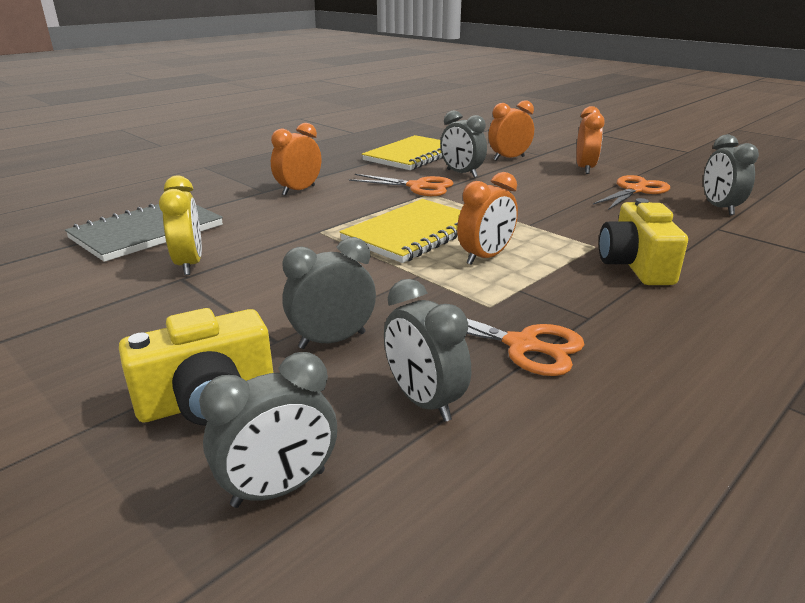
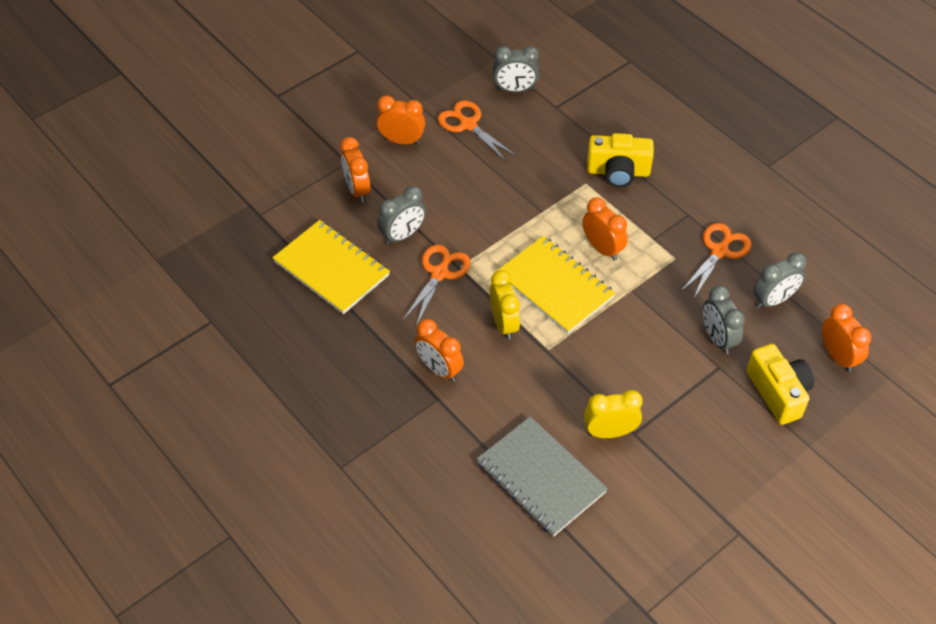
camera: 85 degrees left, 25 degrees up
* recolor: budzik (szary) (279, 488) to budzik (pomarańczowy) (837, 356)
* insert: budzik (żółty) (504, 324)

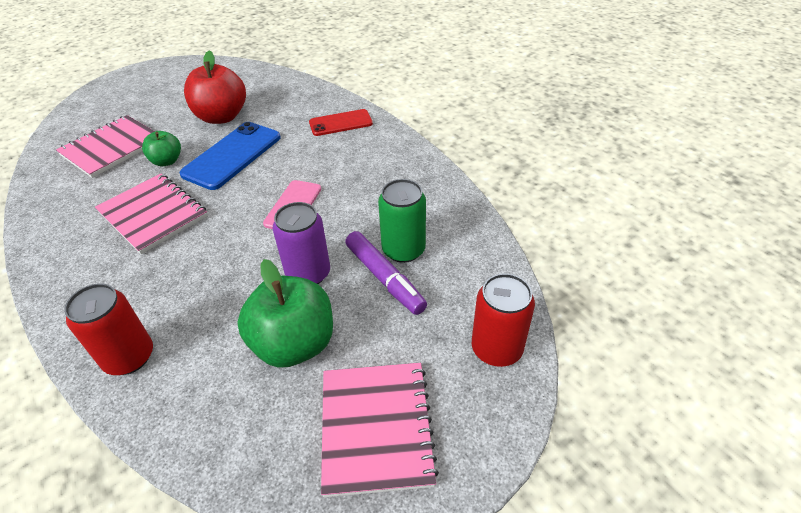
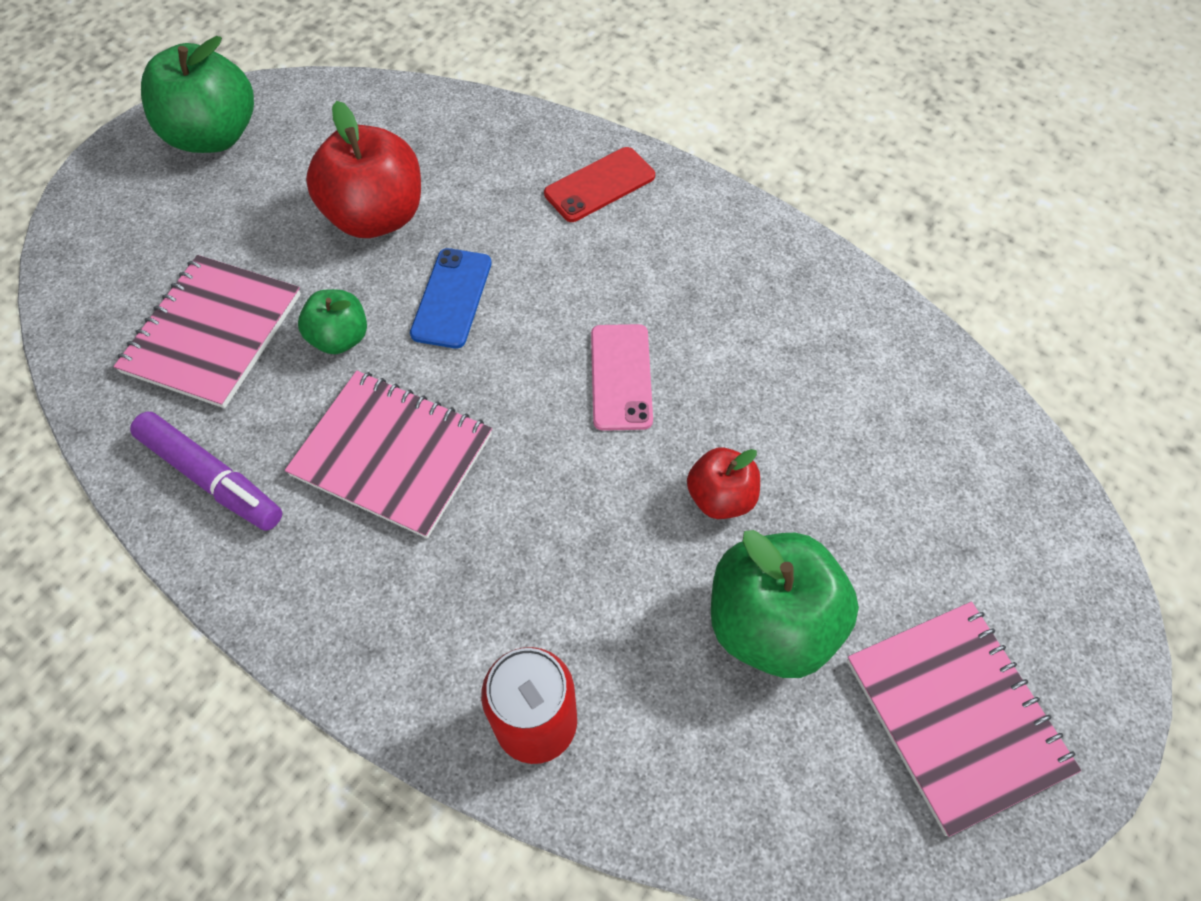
camera: 20 degrees left, 15 degrees up
* resize: telefon (niebieski) (232, 155) = (452, 298) x0.63
* delete: puszka (zielony) (403, 250)
* replace: puszka (fioletowy) (308, 274) to jabłko (czerwony) (720, 497)
* move: flamaster (fioletowy) (384, 278) to (211, 478)
* delete: puszka (czerwony) (496, 349)
* insert: jabłko (zielony) (214, 136)

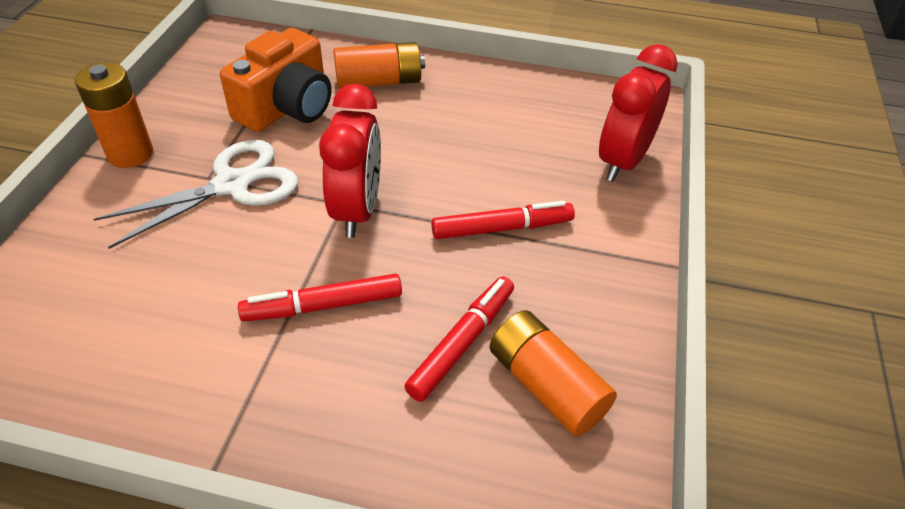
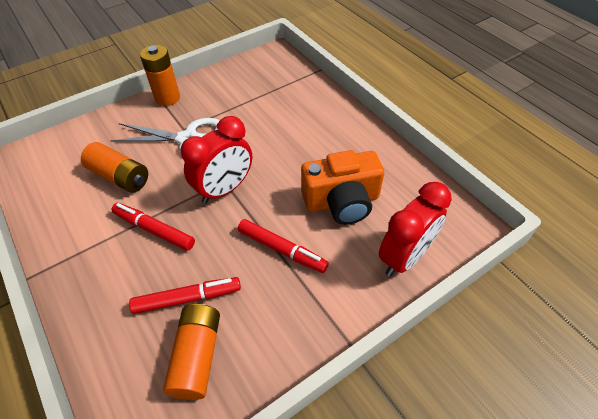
camera: 45 degrees right, 5 degrees up
* move: aparat fotograficzny (pomarańczowy) (287, 107) to (342, 201)
* move: bateria (pomarańczowy) (379, 82) to (120, 177)
* rotate: budzik (czerwony) (622, 161) = (404, 257) 150 degrees clockwise

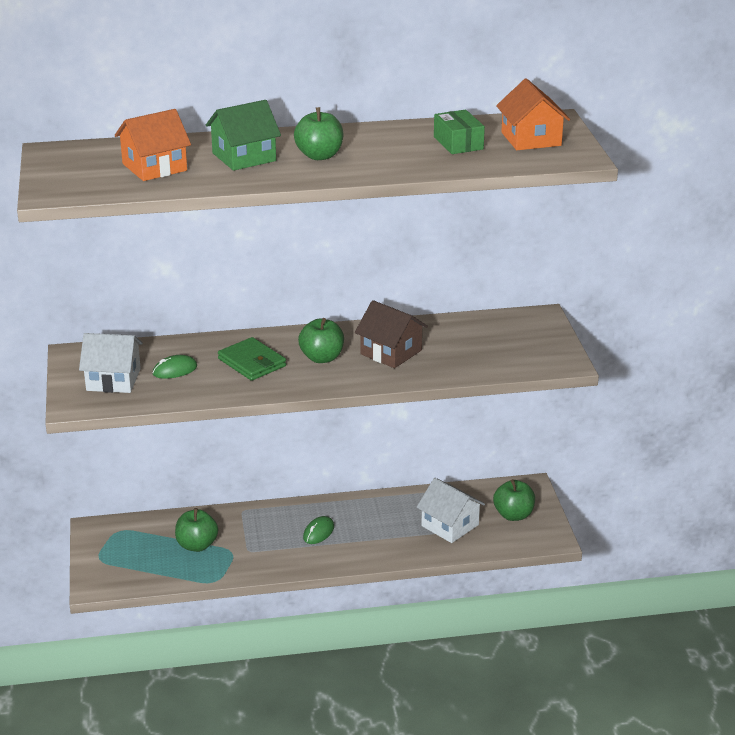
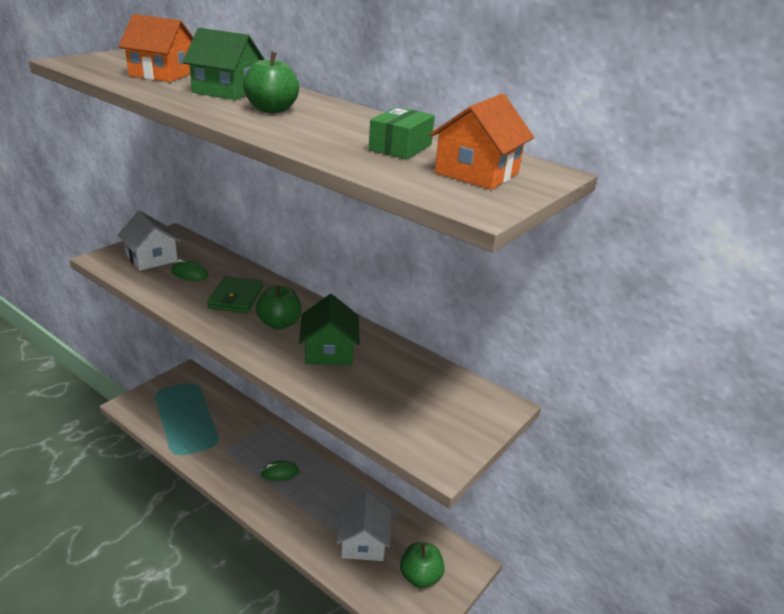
camera: 45 degrees right, 0 degrees up
* recolor: domek (brązowy) (391, 352) to domek (zielony) (329, 351)
* delete: jabłko (zielony) (197, 545)

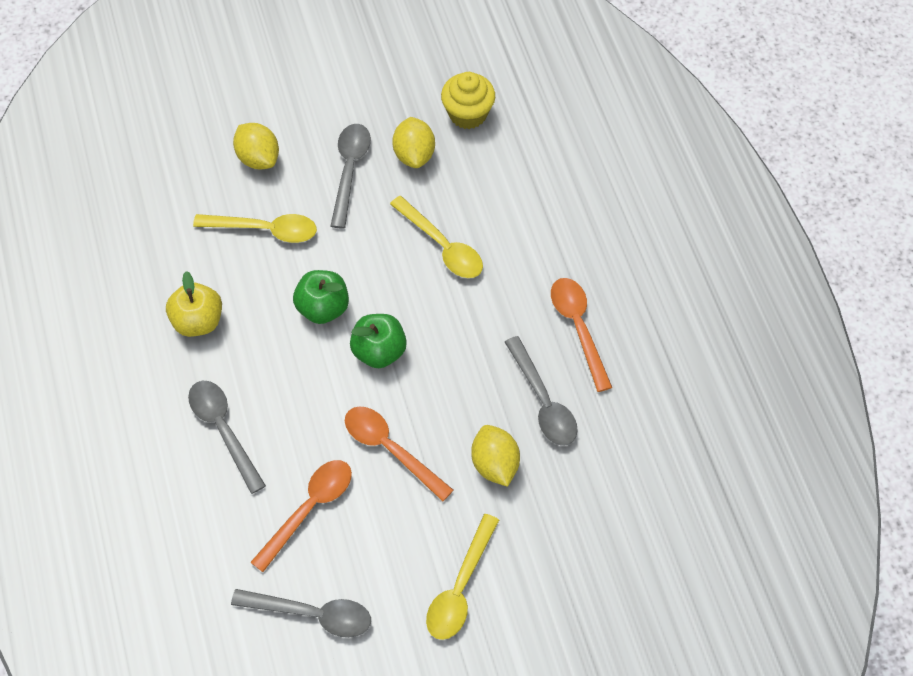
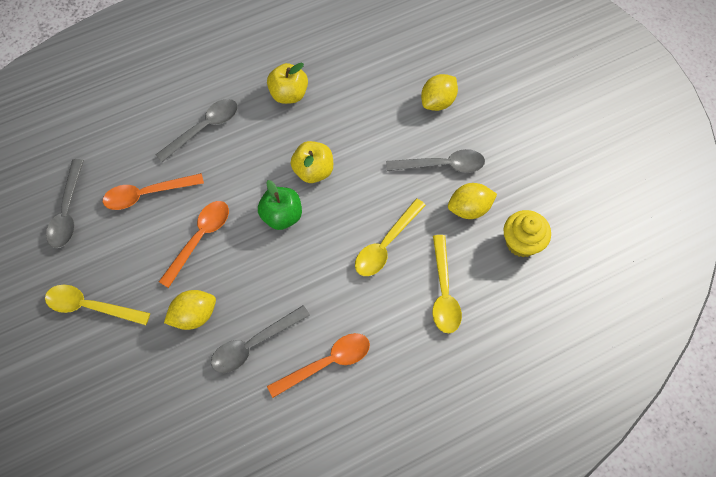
camera: 80 degrees right, 5 degrees up
* move: łyżka (żółty) (265, 230) to (443, 292)
* recolor: jabłko (zielony) (323, 308) to jabłko (żółty) (313, 171)
* rotate: łyżka (pomarańczowy) (309, 509) = (147, 194) 135 degrees clockwise

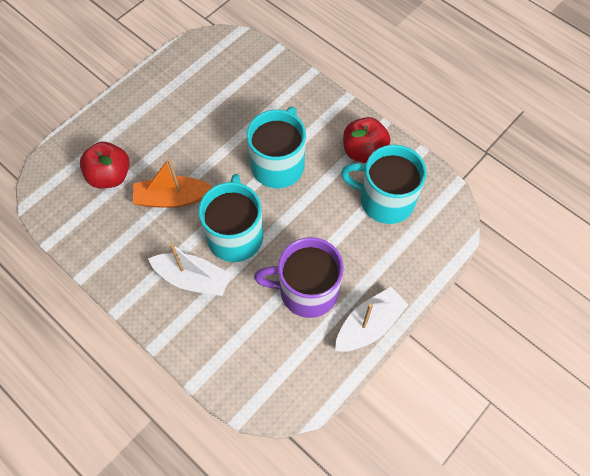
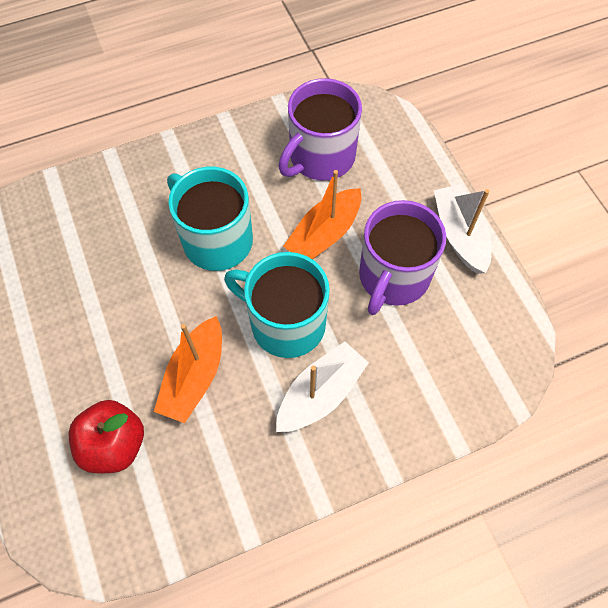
camera: 65 degrees left, 0 degrees up
* delete: jabłko (czerwony) (363, 151)
* recolor: kubek (turkusowy) (385, 200) to kubek (fioletowy) (321, 157)
* insert: łódka (pomarańczowy) (324, 234)

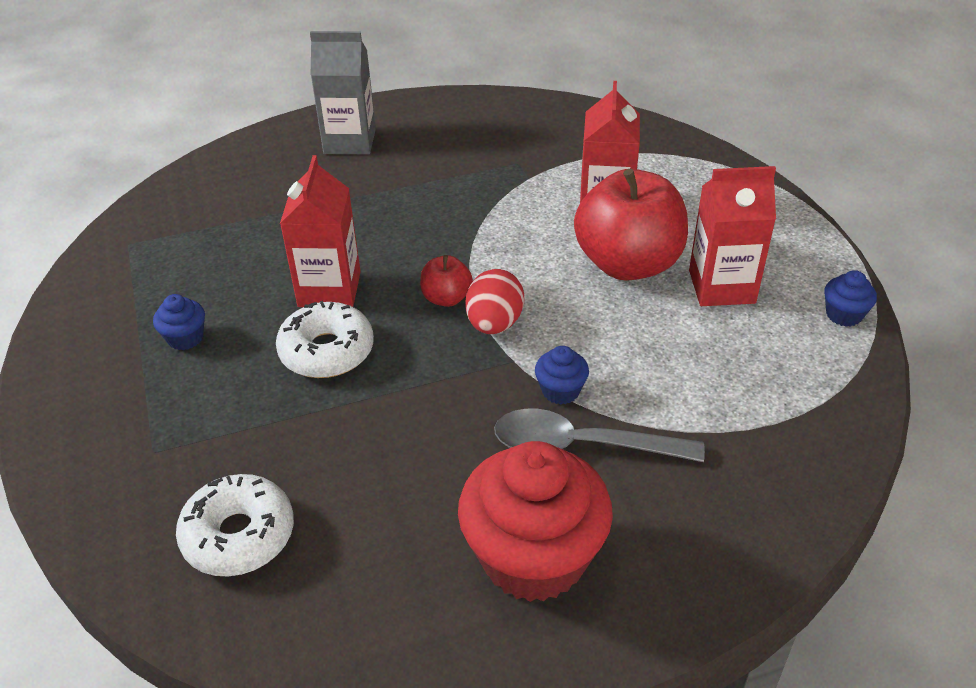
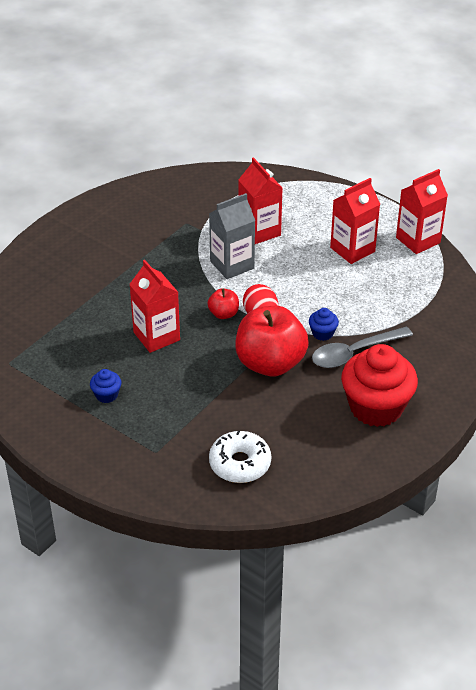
camera: 35 degrees left, 0 degrees up
* move: karton mleka (szary) (350, 141) to (232, 265)
* move: jabłko (czerwony) (628, 264) to (270, 363)
* replace: muffinka (niebieski) (844, 314) to karton mleka (czerwony) (418, 240)
* delete: donut (biały) (327, 351)

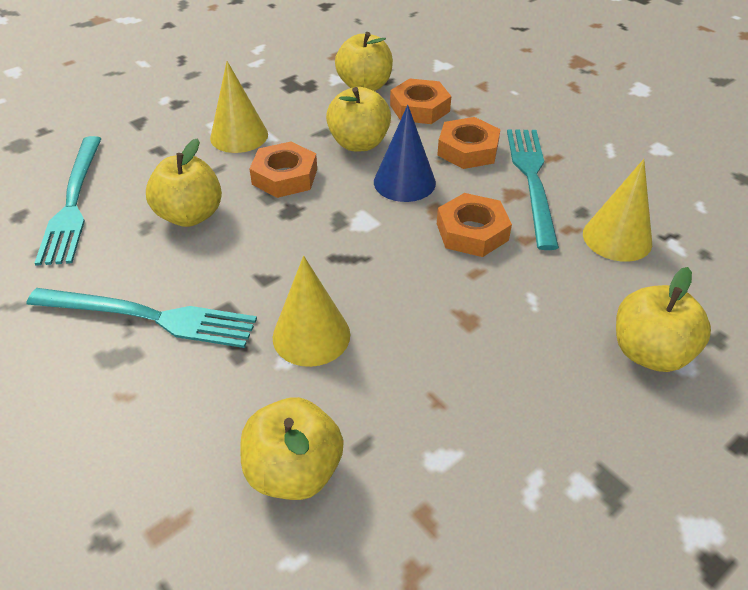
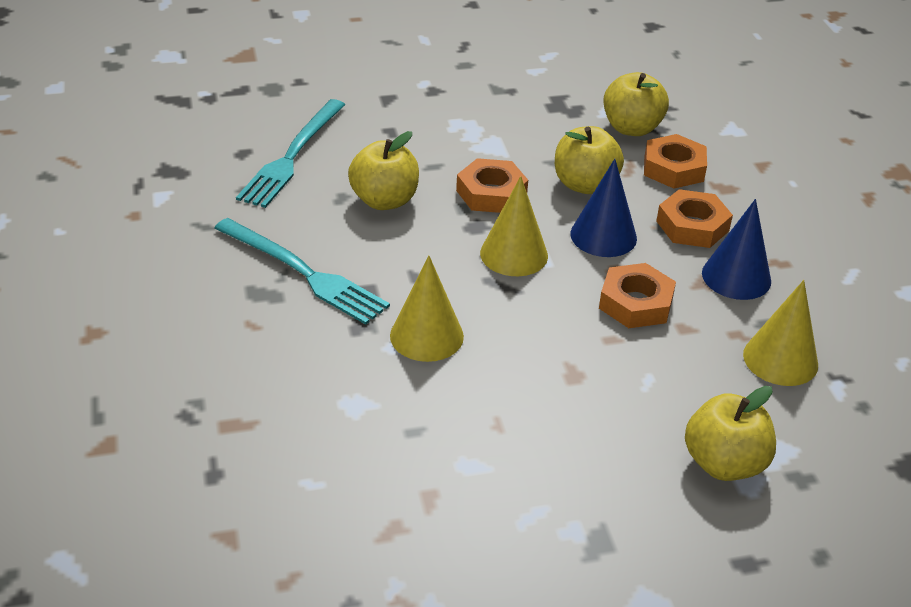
camera: 25 degrees right, 5 degrees down
* move: stożek (żółty) (239, 136) to (514, 254)
* replace: widelec (turkusowy) (531, 180) to stożek (niebieski) (736, 277)
* delete: jabłko (żółty) (294, 471)

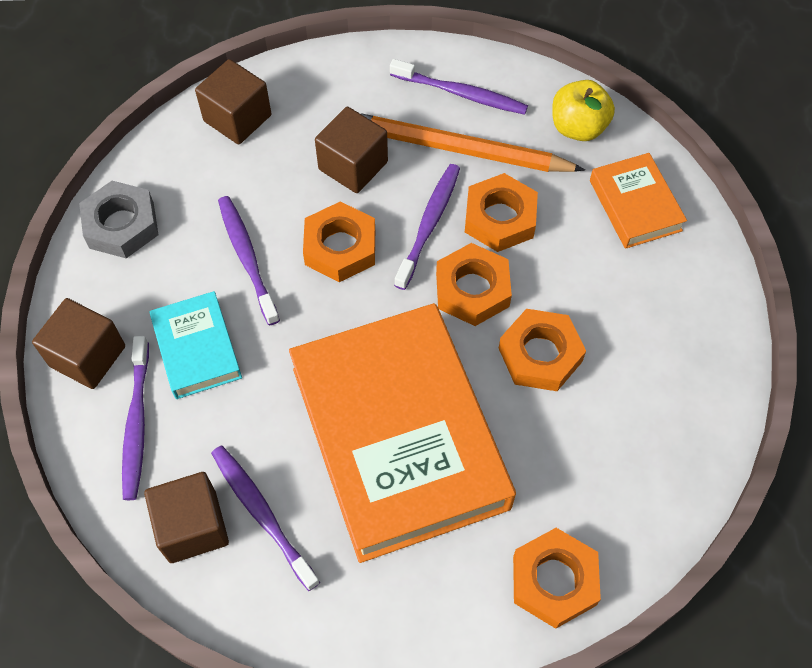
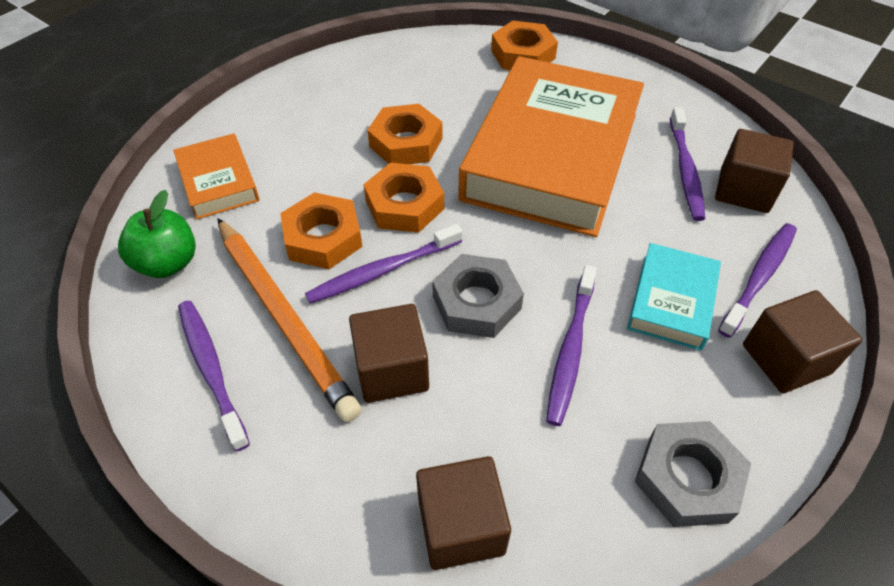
camera: 140 degrees left, 10 degrees down
* recolor: jabłko (żółty) (578, 127) to jabłko (zielony) (168, 263)
* rotate: książka (pomarańczowy) (635, 205) = (218, 182) 45 degrees counterclockwise
* recolor: nakrętka (pomarańczowy) (340, 247) to nakrętka (szary) (476, 302)

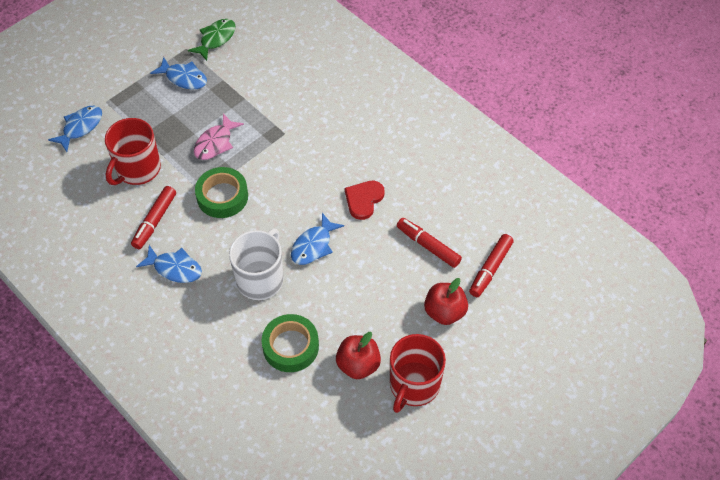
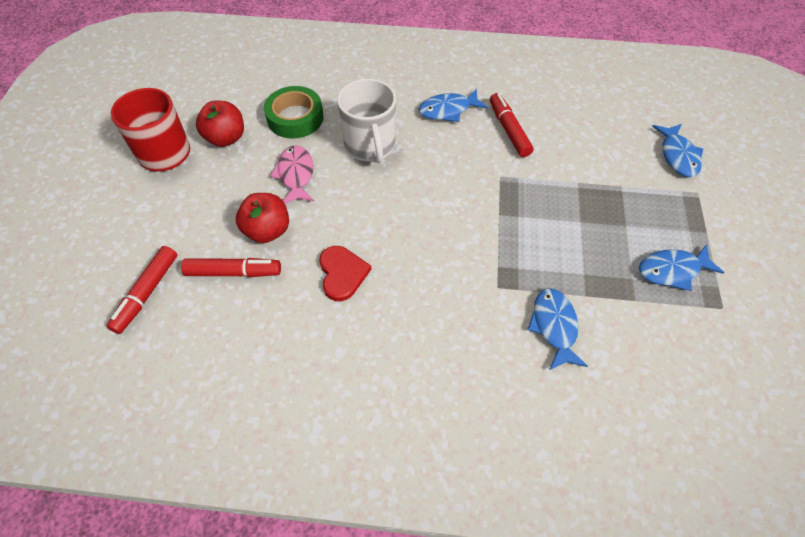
camera: 140 degrees right, 0 degrees up
* delete: ryba (zielony) (216, 39)
* move: ryba (różowy) (215, 143) to (296, 175)
* delete: kubek (czerwony) (137, 169)
* delete: taśma klejąca (zielony) (222, 196)
* move: ryba (niebieski) (313, 245) to (554, 326)
* rotate: flamaster (czerwony) (490, 269) = (147, 293) 150 degrees counterclockwise
* move: jabłko (czerwony) (444, 312) to (267, 230)

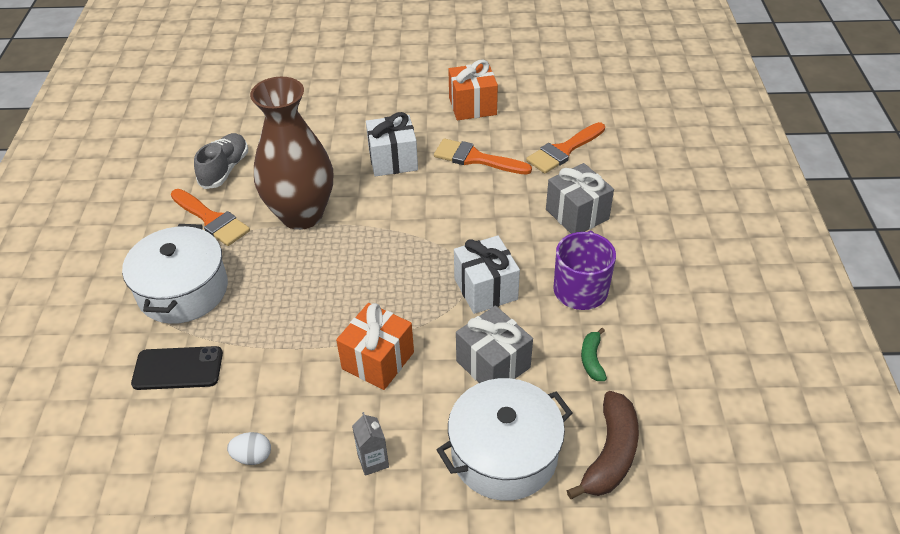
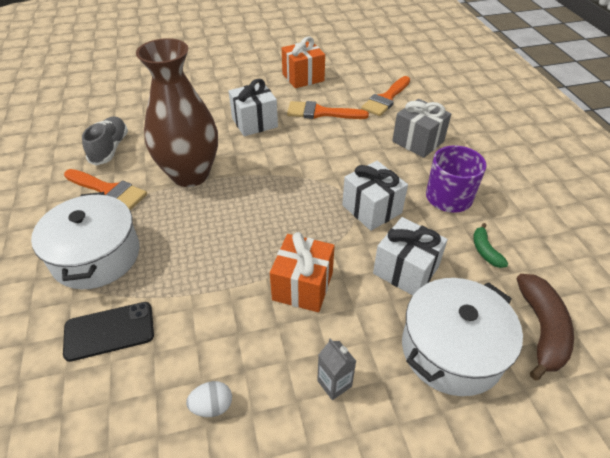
camera: 15 degrees left, 0 degrees up
* recolor: prezent (szary) (493, 364) to prezent (biały) (405, 270)

